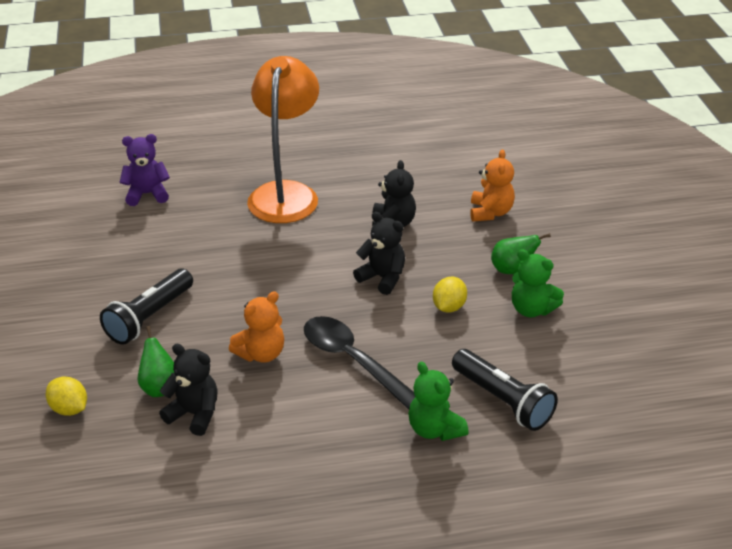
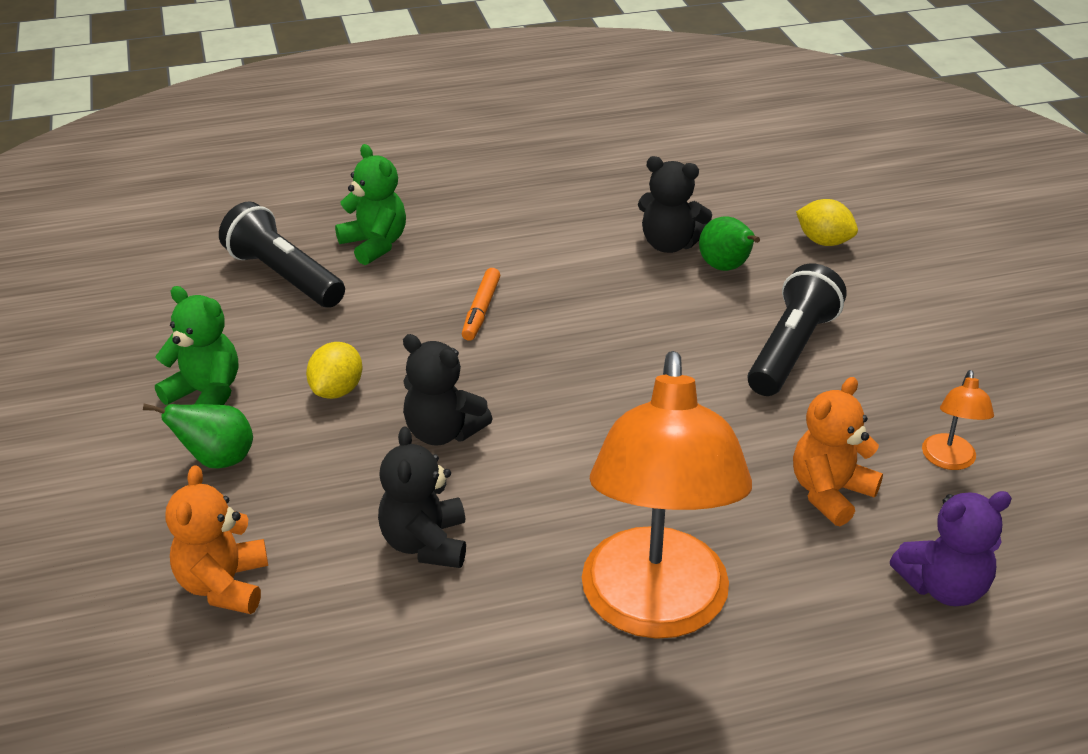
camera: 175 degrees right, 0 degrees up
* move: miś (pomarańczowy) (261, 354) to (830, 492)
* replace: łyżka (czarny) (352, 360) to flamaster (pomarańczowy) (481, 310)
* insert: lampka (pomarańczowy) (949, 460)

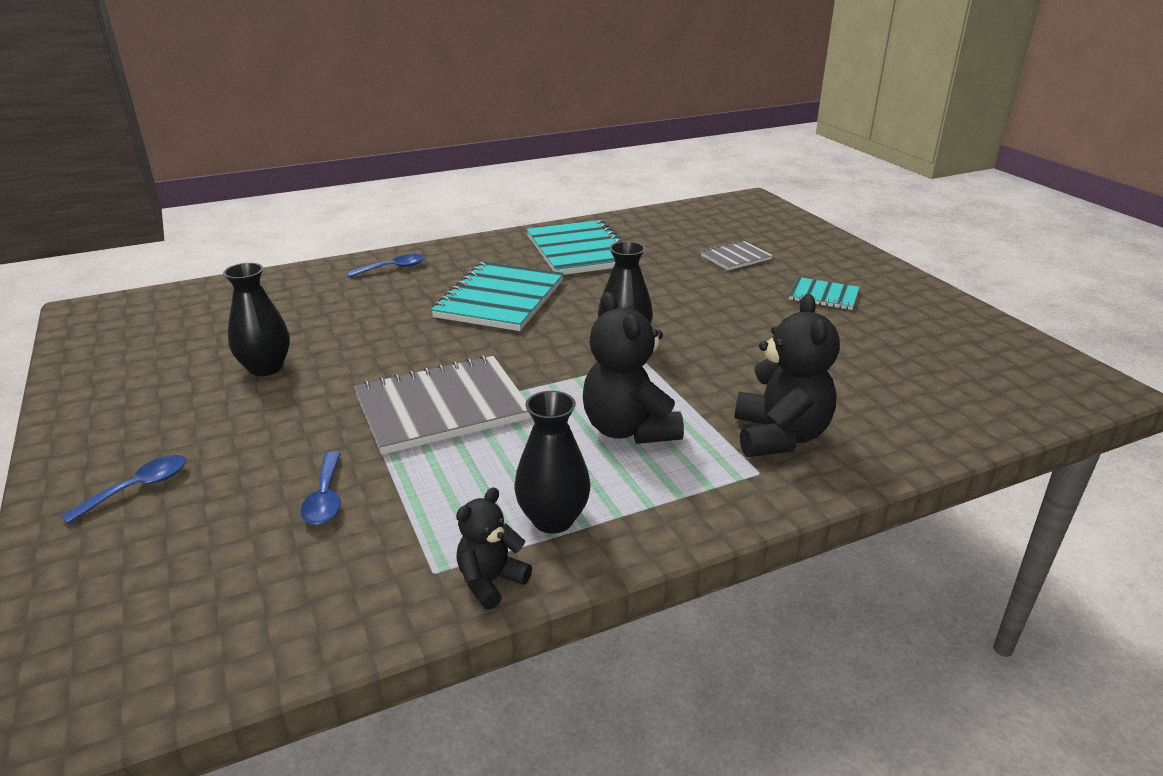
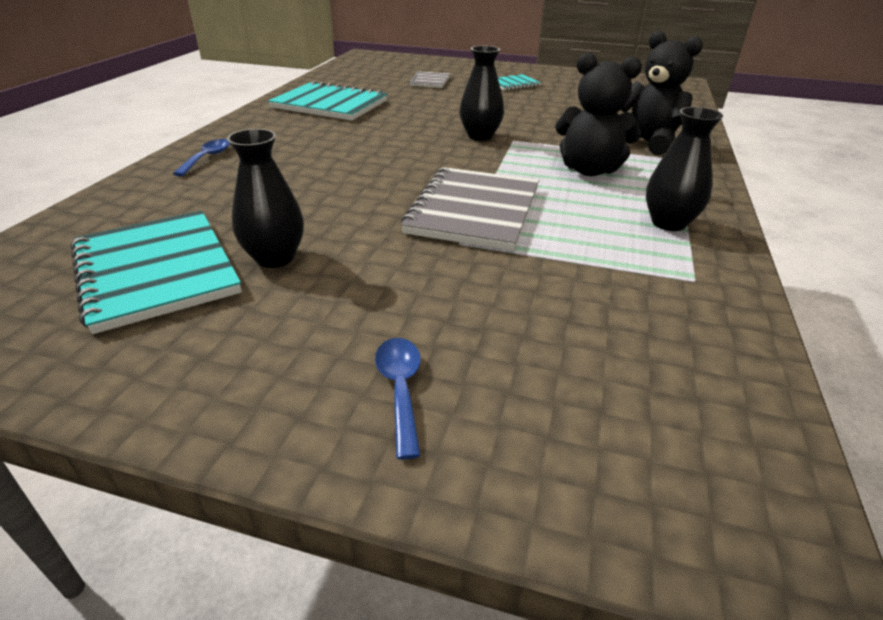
camera: 50 degrees left, 5 degrees up
* move: zeszyt (turkusowy) (500, 299) to (156, 271)
* delete: łyżka (niebieski) (325, 498)
* delete: miś (czarny) (490, 581)

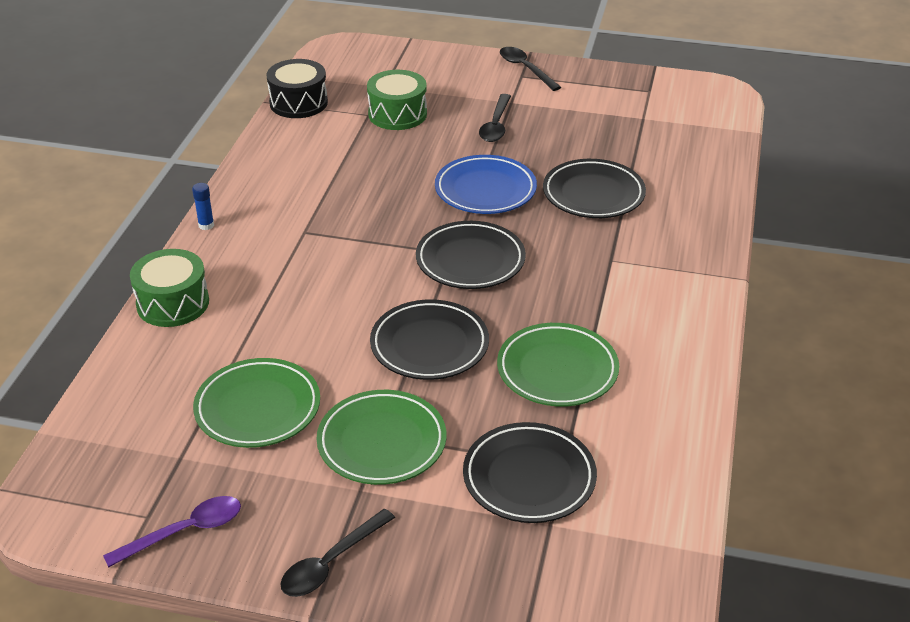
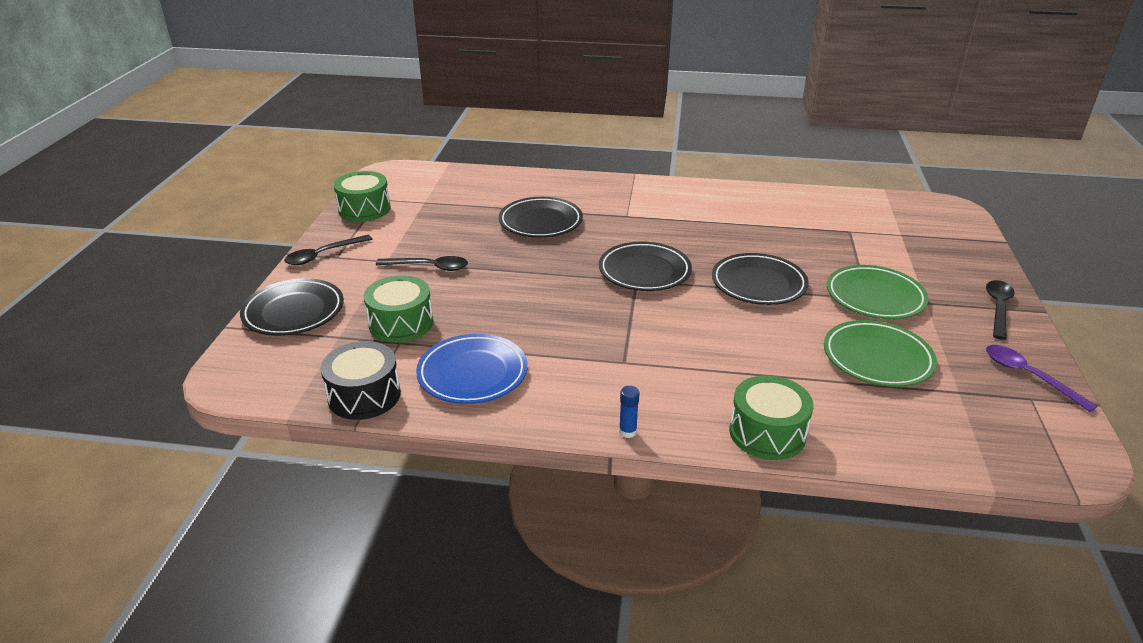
camera: 95 degrees left, 5 degrees down
* move: talerz (niebieski) (485, 190) to (472, 374)
* delete: talerz (zielony) (557, 370)
* move: talerz (czarny) (529, 478) to (294, 312)
* rotate: łyżka (czarny) (331, 562) = (998, 308) 105 degrees counterclockwise
* insert: bęben (zielony) (364, 209)

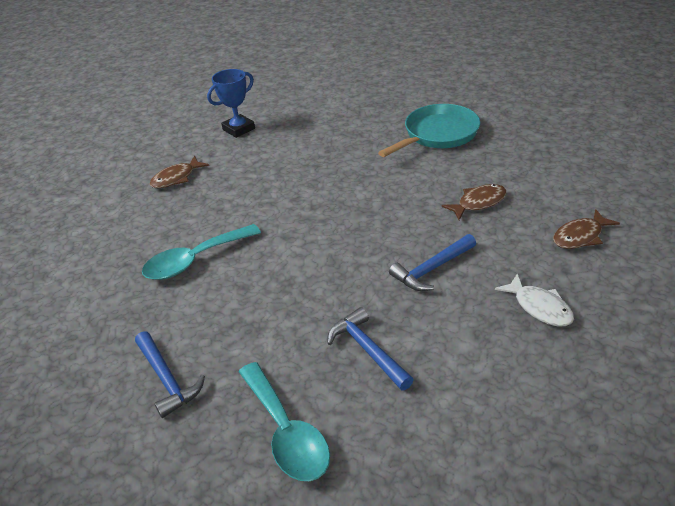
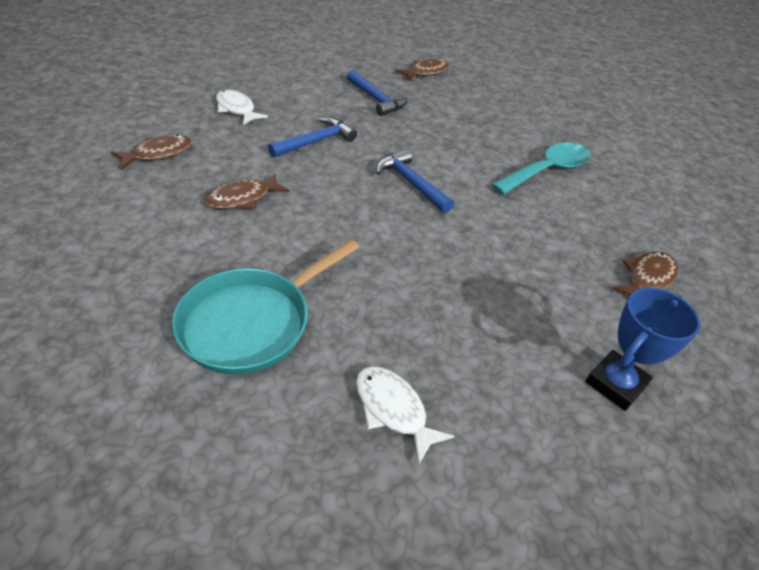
camera: 170 degrees right, 5 degrees up
* move: młotek (niebieski) (167, 379) to (411, 183)
* replace: łyżka (turkusowy) (286, 432) to ryba (brązowy) (426, 72)
* insert: ryba (biały) (393, 410)

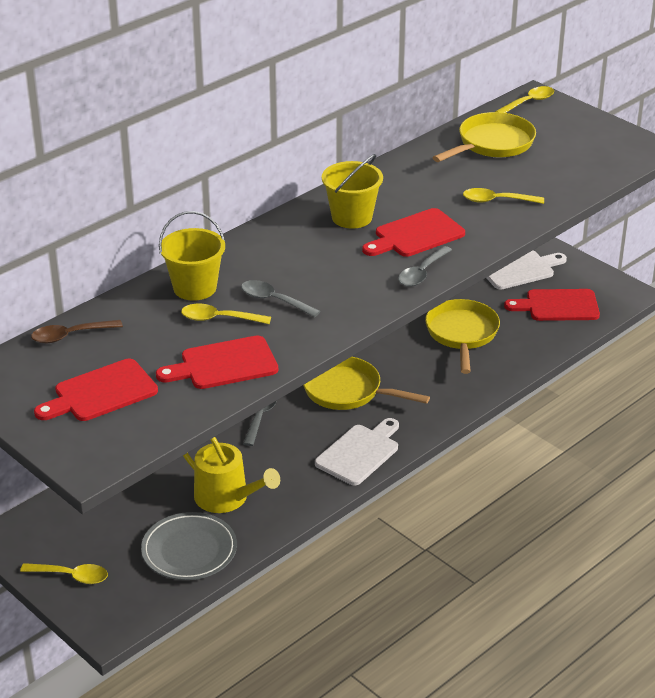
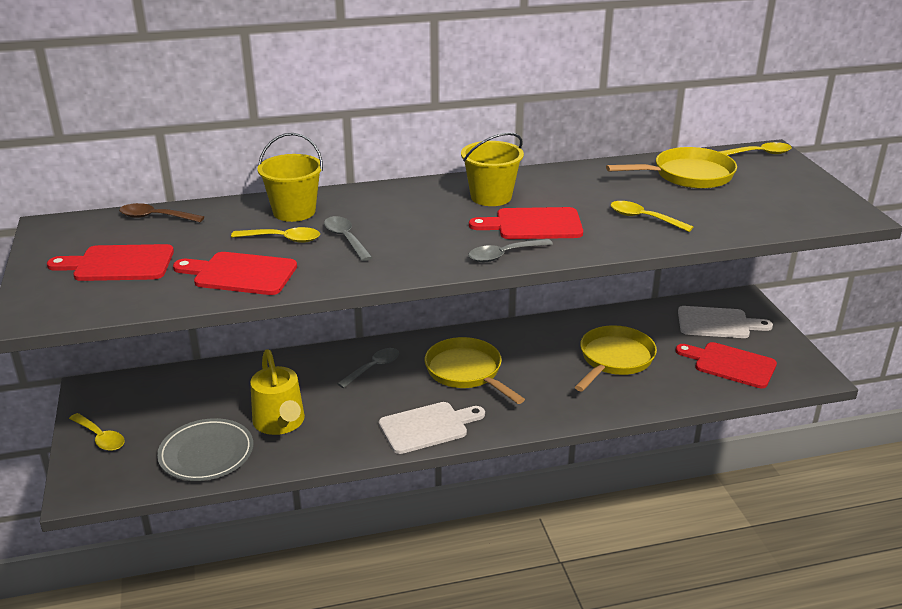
camera: 30 degrees right, 5 degrees down
* rotate: łyżka (żółty) (219, 319) = (283, 239) 150 degrees clockwise

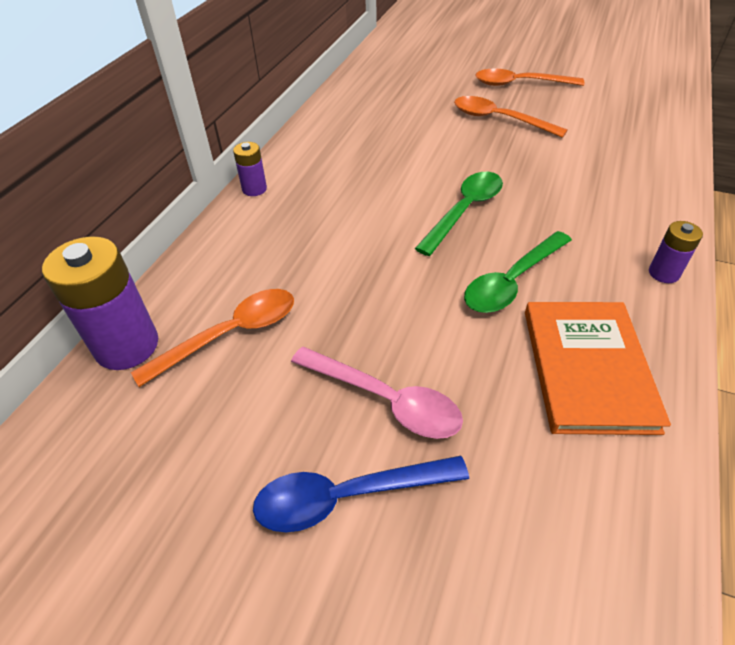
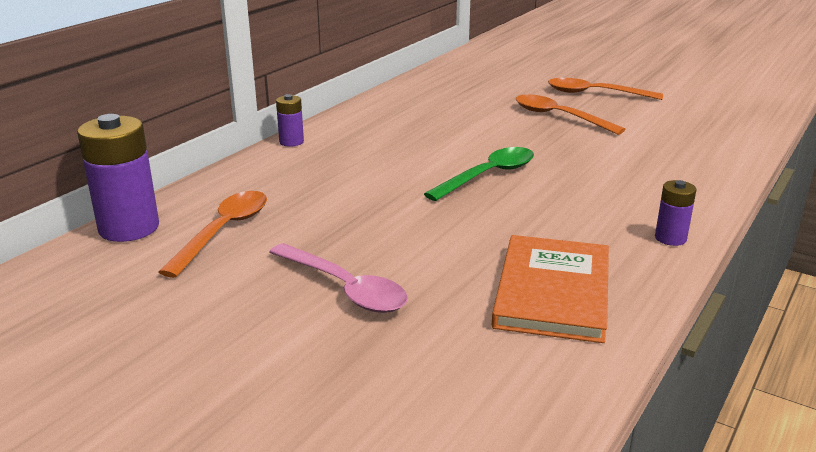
camera: 10 degrees right, 20 degrees down
* delete: łyżka (zielony) (512, 281)
* rotate: łyżka (pomarańczowy) (230, 334) = (223, 231) 45 degrees counterclockwise
* delete: łyżka (niebieski) (347, 496)

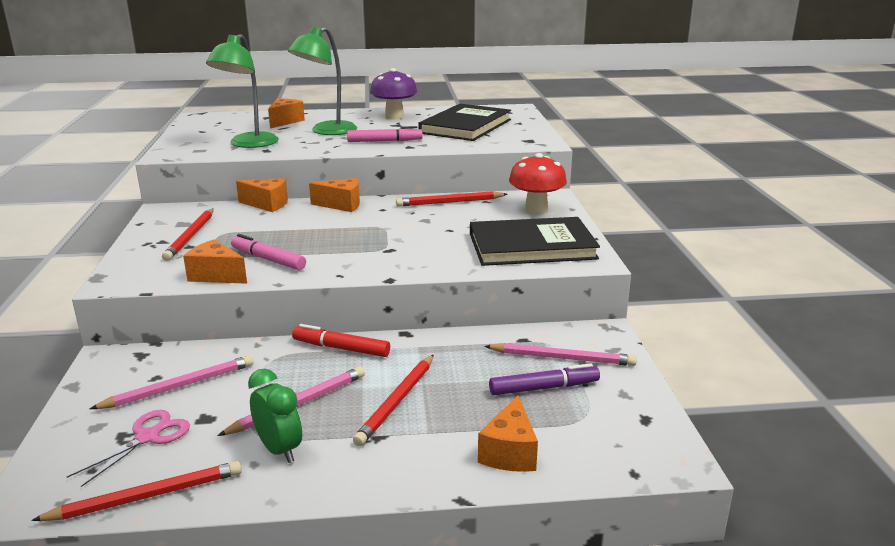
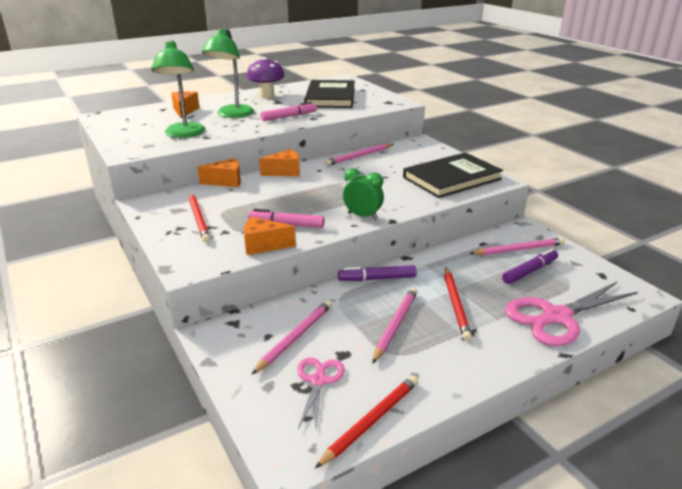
camera: 25 degrees left, 5 degrees up
* delete: grzyb (czerwony) (536, 210)
* recolor: ołówek (czerwony) (450, 202) to ołówek (różowy) (359, 156)
* recolor: flamaster (czerwony) (341, 348) to flamaster (fioletowy) (377, 279)
* move: budzik (zielony) (279, 450) to (362, 216)
* replace: ser (pomarańczowy) (510, 452) to nożyczki (różowy) (556, 317)

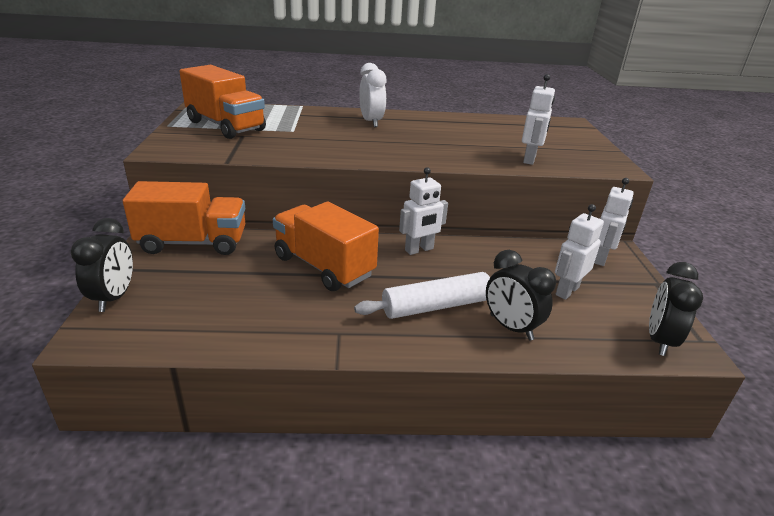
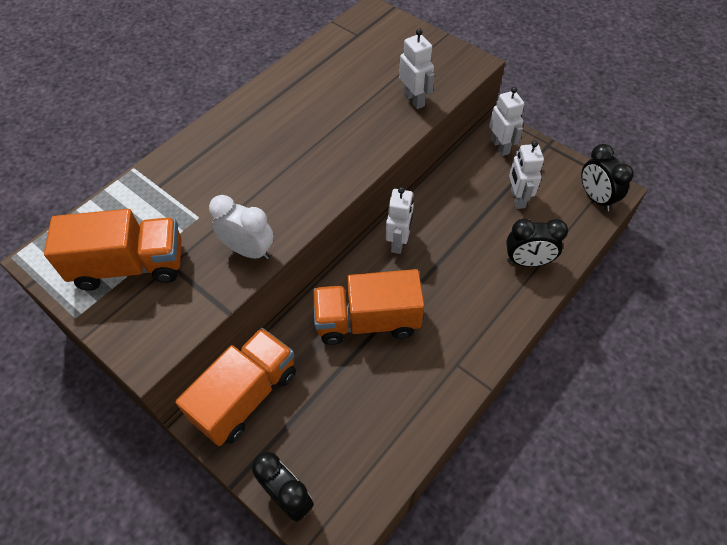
camera: 45 degrees left, 25 degrees up
* move: budzik (biały) (371, 122) to (249, 250)
* delete: wałek do ciasta (biały) (436, 306)

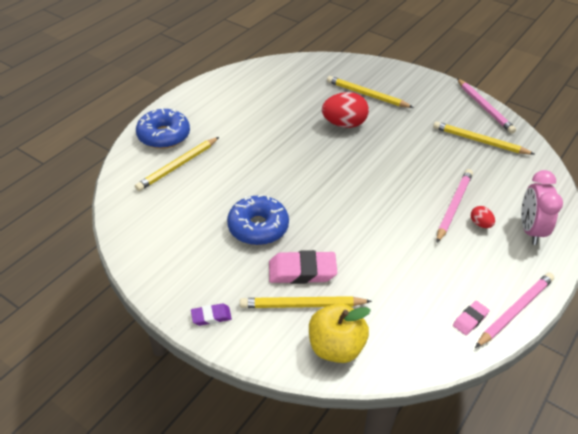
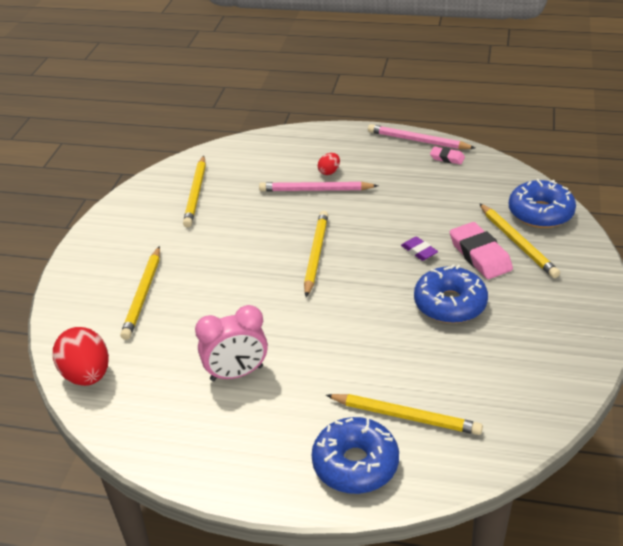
camera: 110 degrees left, 5 degrees down
* delete: ołówek (różowy) (484, 108)
* move: jajko (czerwony) (344, 124) to (87, 375)
* move: budzik (różowy) (530, 230) to (236, 373)
* replace: jabłko (żółty) (335, 347) to donut (niebieski) (540, 213)
* move: gumka do mazania (fioletowy) (211, 316) to (419, 251)
* insert: ołówek (żółty) (316, 254)

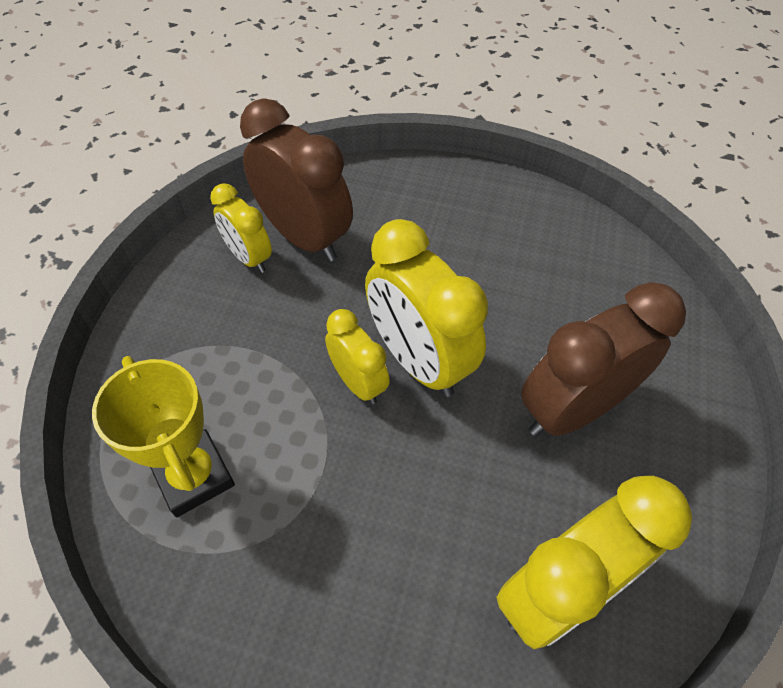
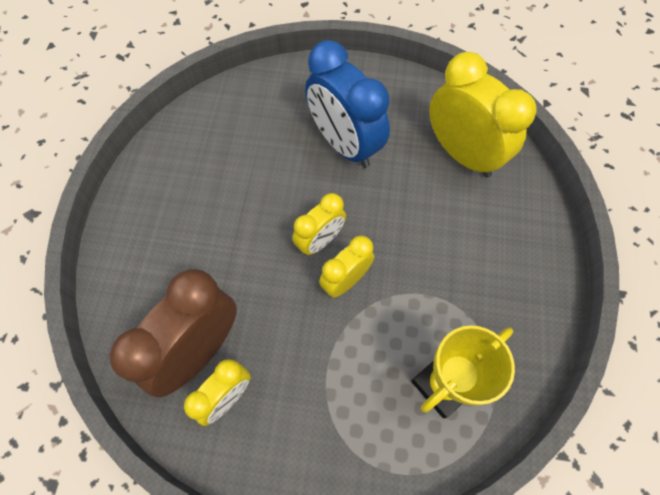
camera: 95 degrees left, 10 degrees up
* resize: budzik (żółty) (417, 360) = (320, 241) x0.57
* recolor: budzik (brązowy) (571, 409) to budzik (niebieski) (344, 144)

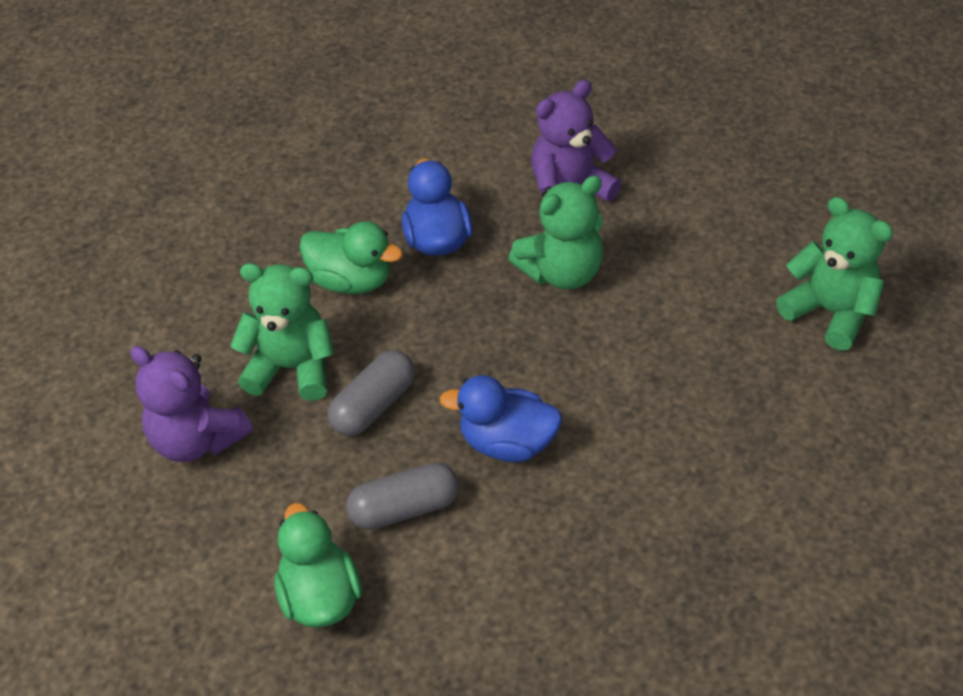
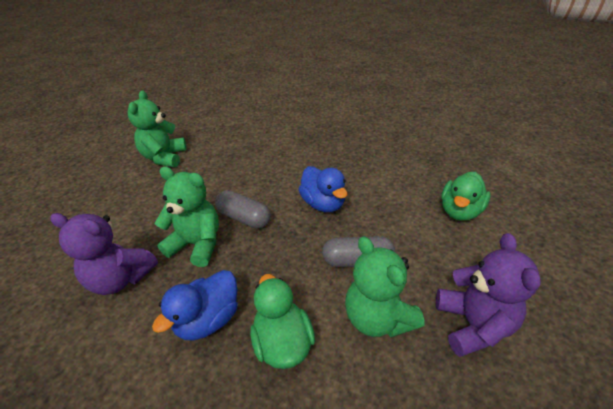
camera: 130 degrees left, 10 degrees down
* move: kapsułka (szary) (404, 508) to (244, 218)

